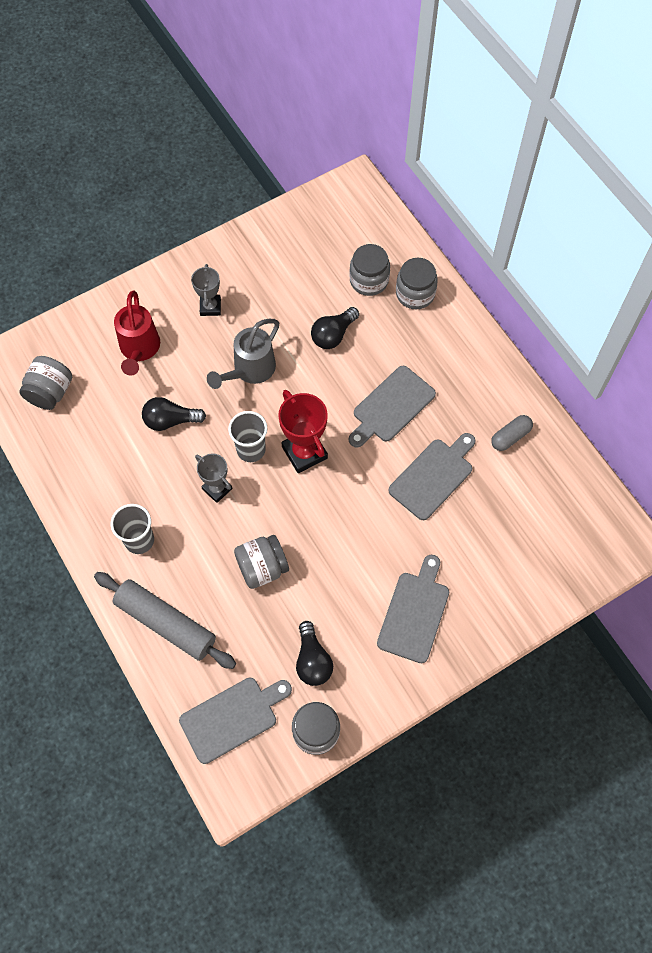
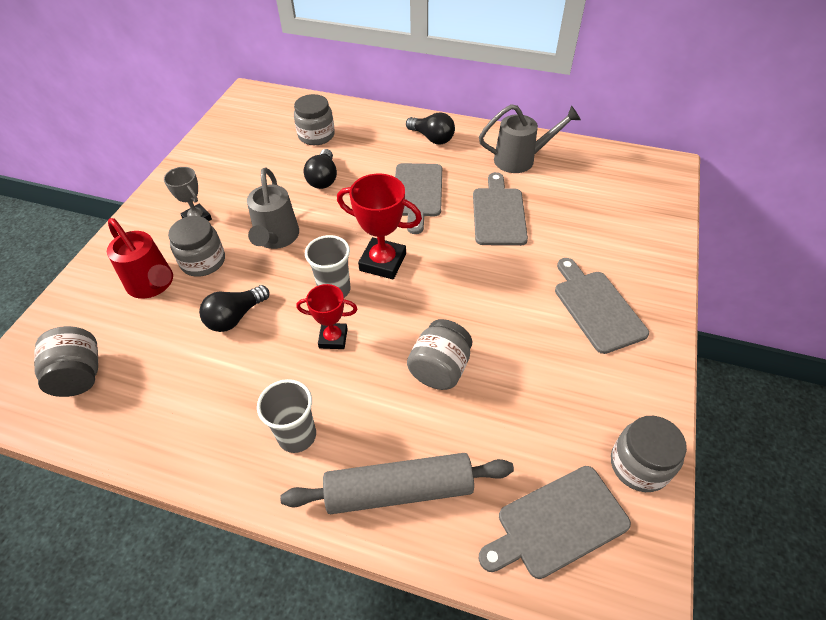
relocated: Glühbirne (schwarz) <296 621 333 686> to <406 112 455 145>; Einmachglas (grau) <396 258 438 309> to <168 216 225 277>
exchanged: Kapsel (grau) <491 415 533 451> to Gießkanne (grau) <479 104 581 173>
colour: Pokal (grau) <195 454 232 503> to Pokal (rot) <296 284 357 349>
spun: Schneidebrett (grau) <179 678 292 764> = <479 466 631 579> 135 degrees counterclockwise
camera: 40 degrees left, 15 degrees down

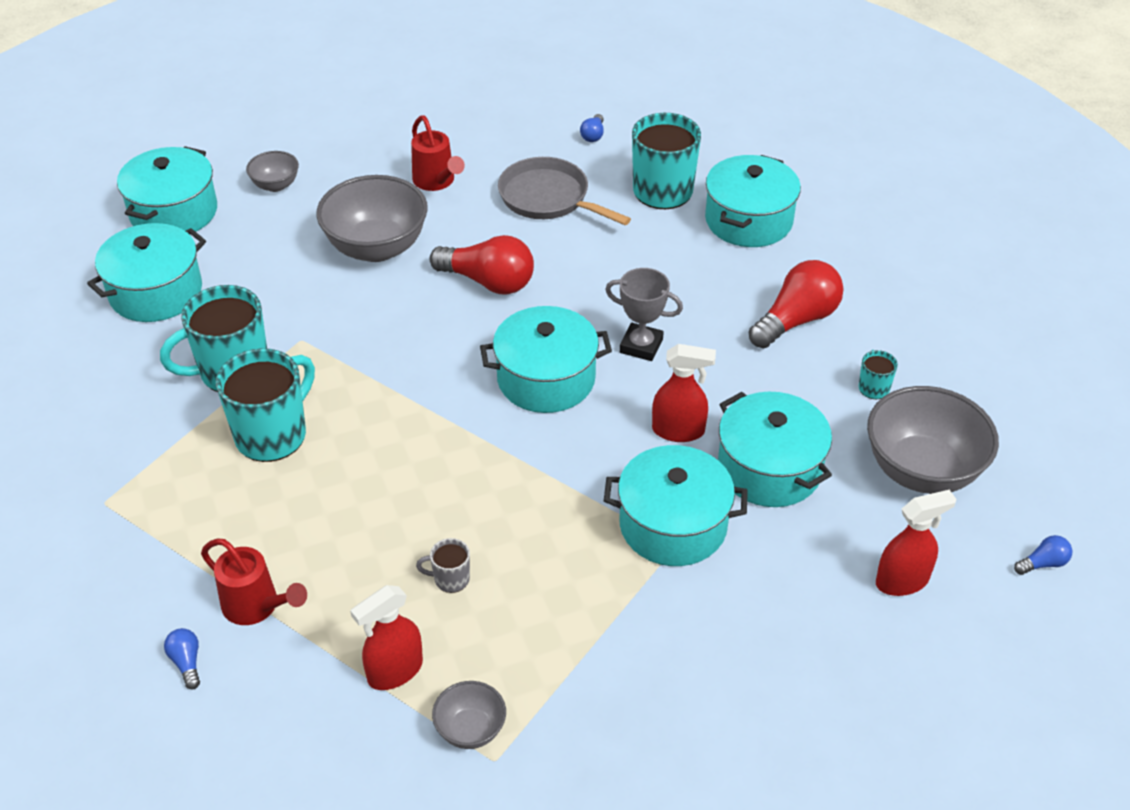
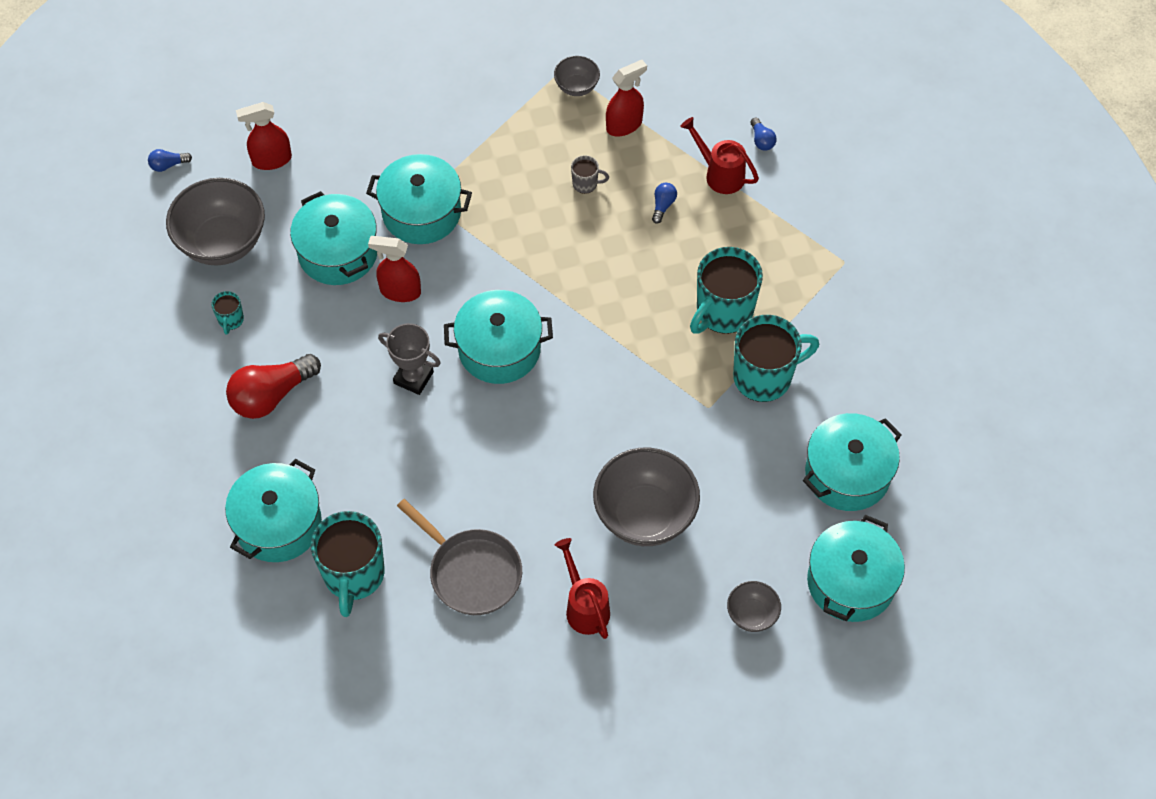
missing: Glühbirne (rot) <430 235 534 295>
relocated: Glühbirne (blau) <580 114 604 142> to <652 183 677 224>
camera: 175 degrees left, 15 degrees up

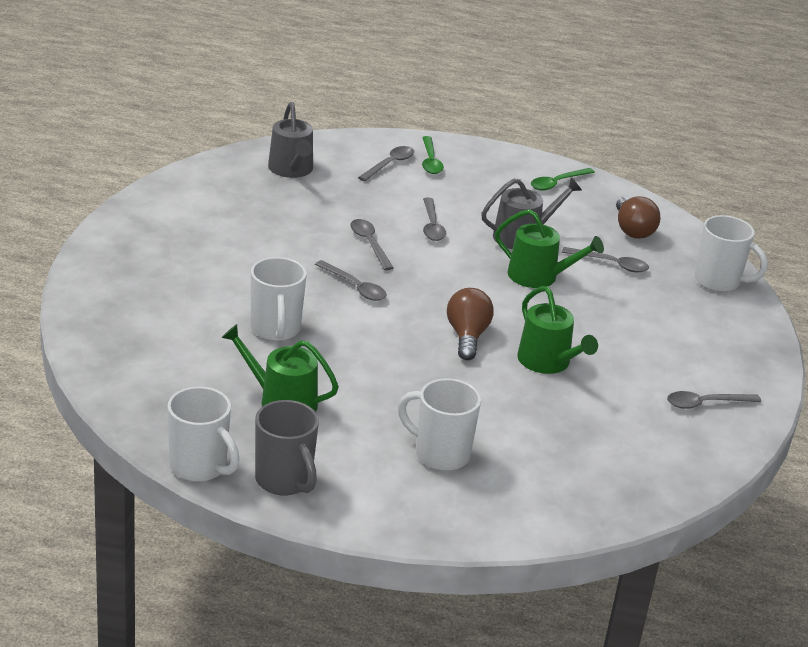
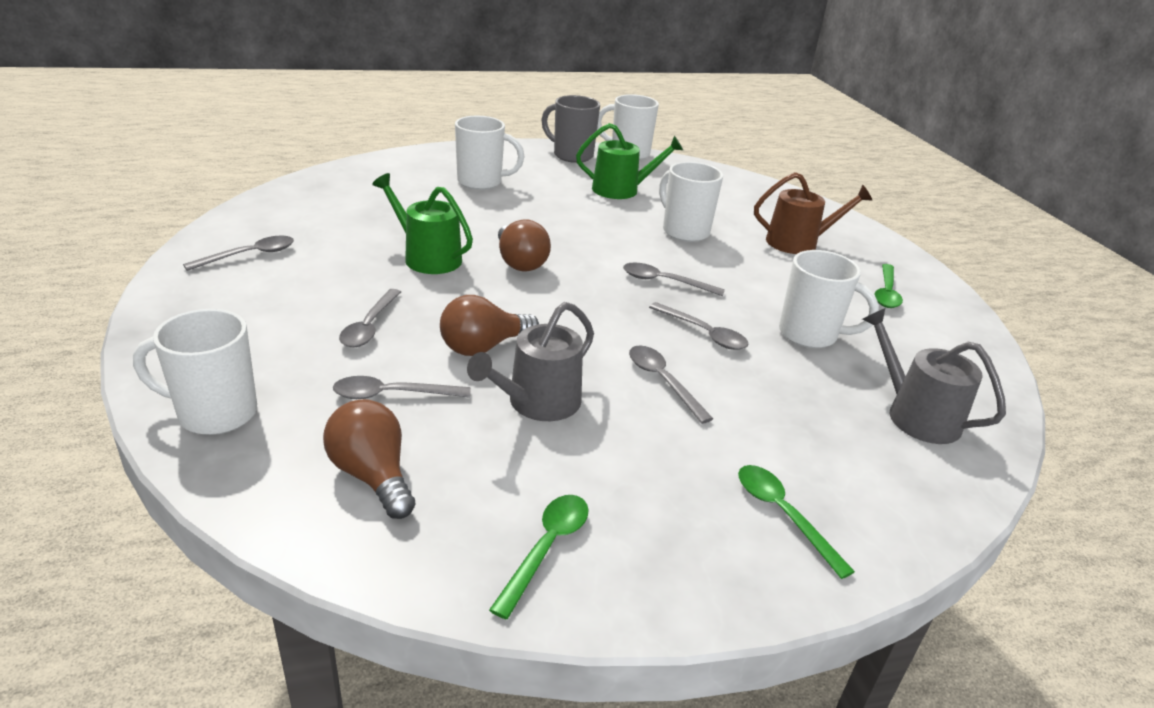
appeared: Gießkanne (braun) <754 172 873 254>; Tasse (weiß) <779 250 879 348>; Löffel (grün) <875 264 903 308>
relocated: Löffel (grau) <358 146 414 181> to <339 289 401 348>
exchanged: Gießkanne (grün) <495 209 604 288> to Glühbirne (braun) <440 295 539 356>
camera: 155 degrees right, 0 degrees up

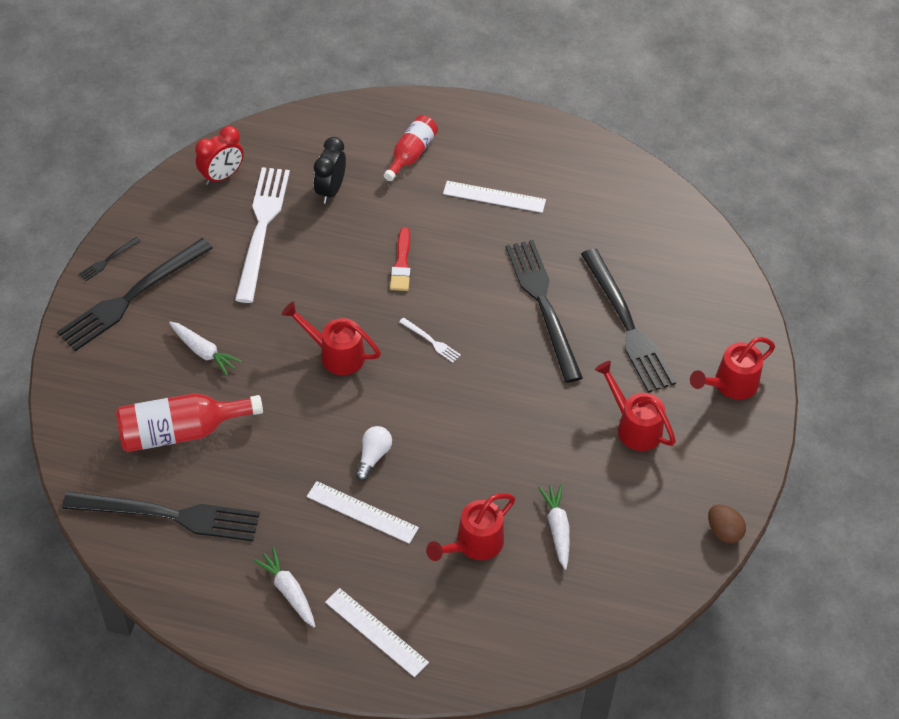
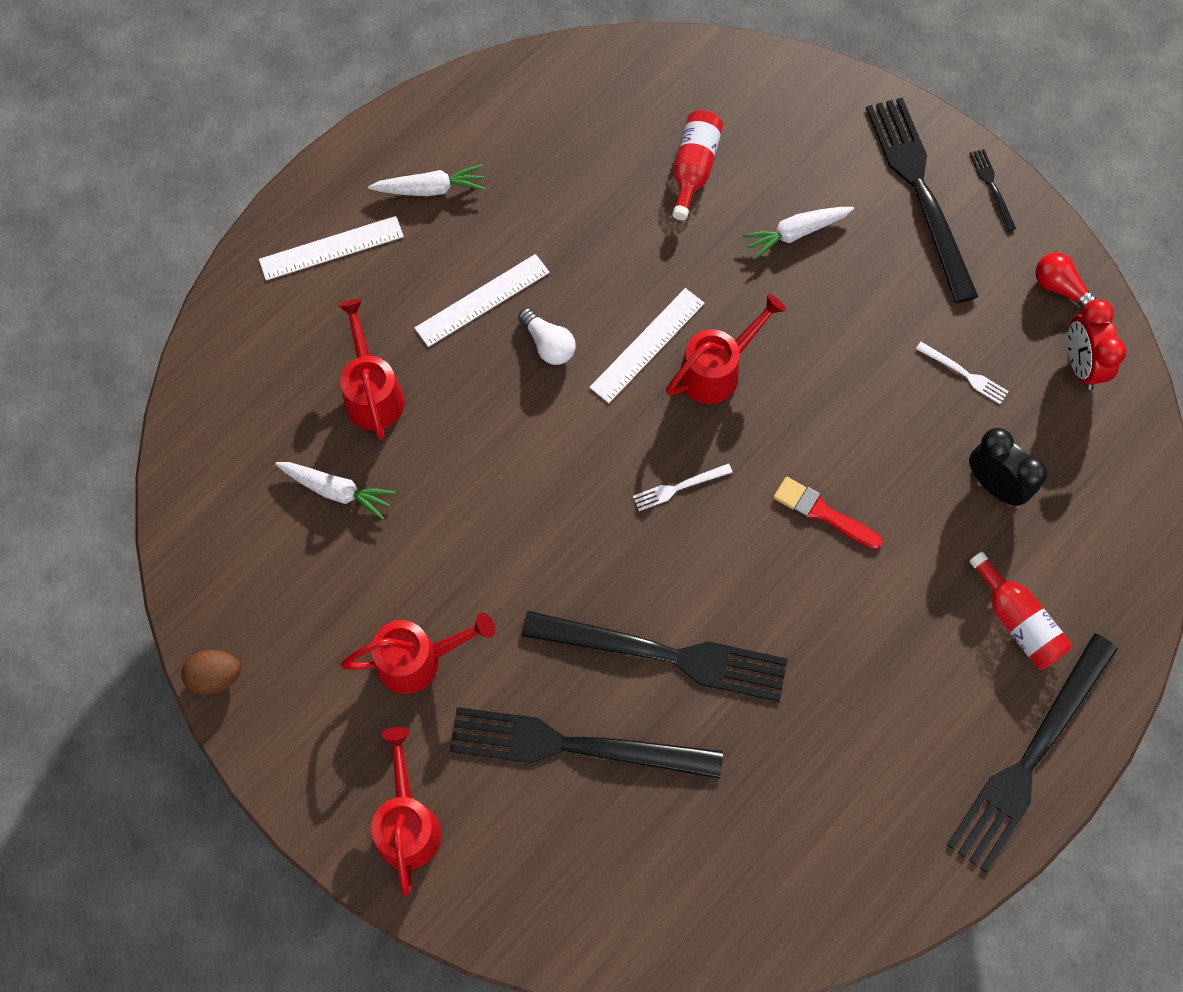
appeared: Glühbirne (rot) <1035 253 1097 309>
relocated: Gabel (schwarz) <62 492 260 541> to <947 633 1118 873>; Lineal (weiß) <443 181 546 213> to <589 288 705 403>
size: Flasche (rot) <116 393 263 452> = <672 110 723 220> x0.65; Gabel (weiß) <235 167 290 303> = <916 342 1009 404> x0.40
camera: 120 degrees right, 15 degrees up

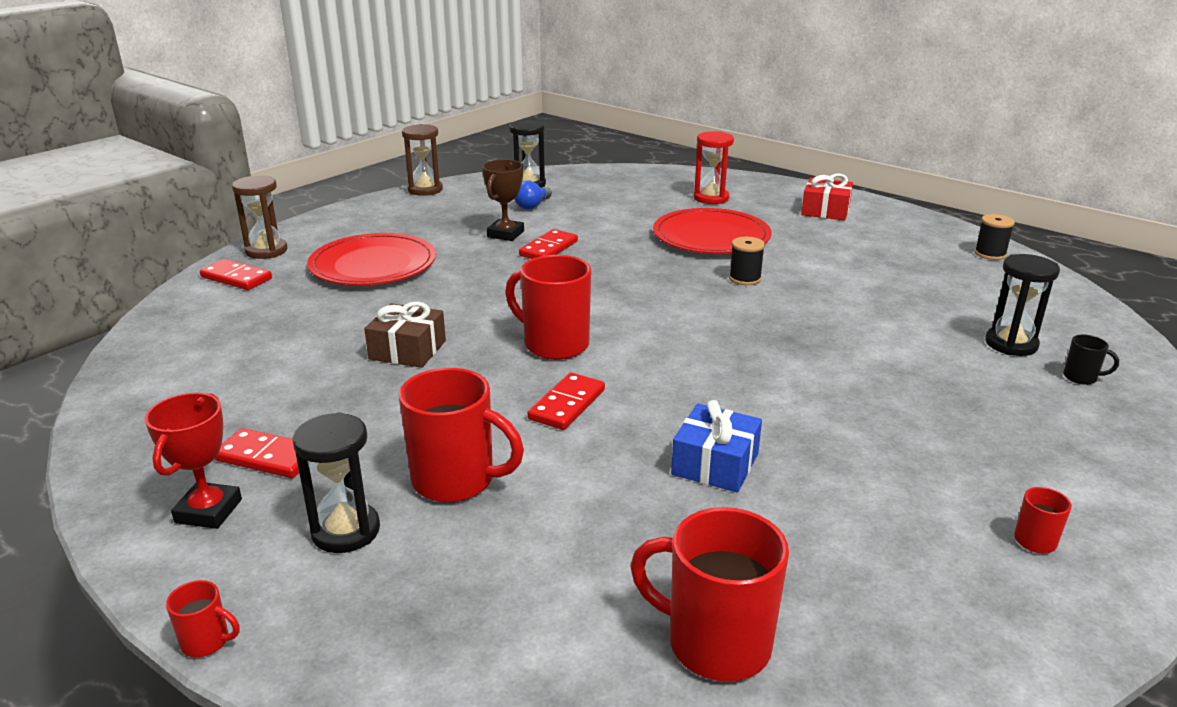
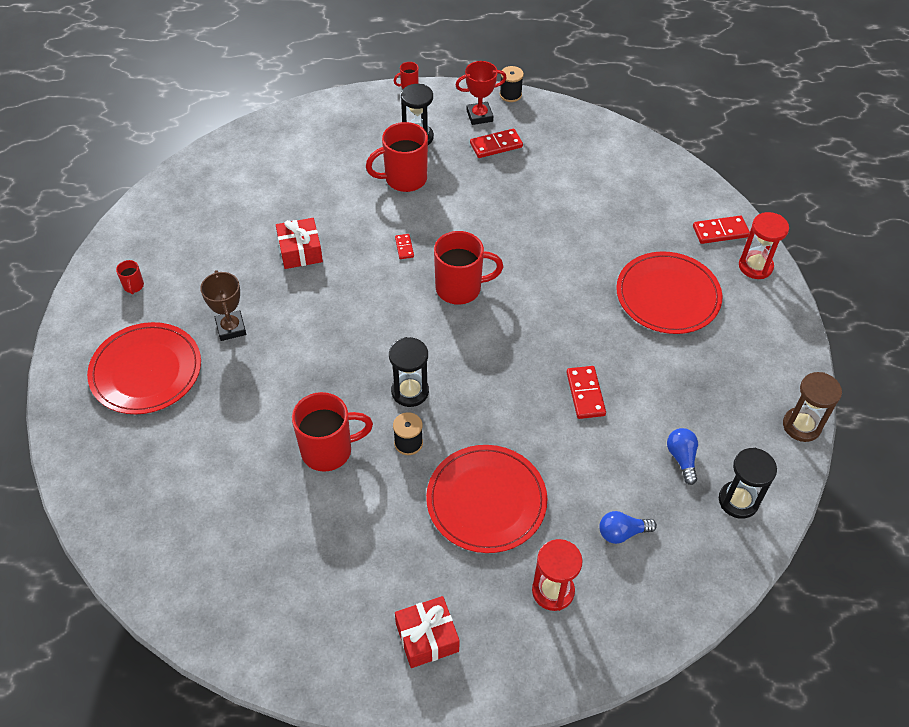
missing: Geschenk (braun) <364 302 446 368>; Tasse (schwarz) <1063 335 1119 385>
appeared: Teller (rot) <87 322 201 414>; Glühbirne (blau) <599 511 657 544>
relocated: Pokal (braun) <482 159 524 241> to <200 270 246 341>; Tasse (rot) <630 507 789 682> to <292 392 373 472>; Garnrolle (schwarz) <974 214 1015 260> to <500 66 524 102>; Sanduhr (schwarz) <985 254 1060 356> to <389 337 429 407>
colour: Sanduhr (braun) <232 175 287 259> to Sanduhr (rot) <739 212 789 279>; Geschenk (blau) <671 400 762 492> to Geschenk (rot) <276 218 323 269>
spun: Pokal (rot) <145 393 242 529> = <455 61 507 125> 75 degrees counterclockwise
size: Dominostein (rot) <528 373 605 430> = <395 234 414 259> x0.57
camera: 140 degrees right, 25 degrees up

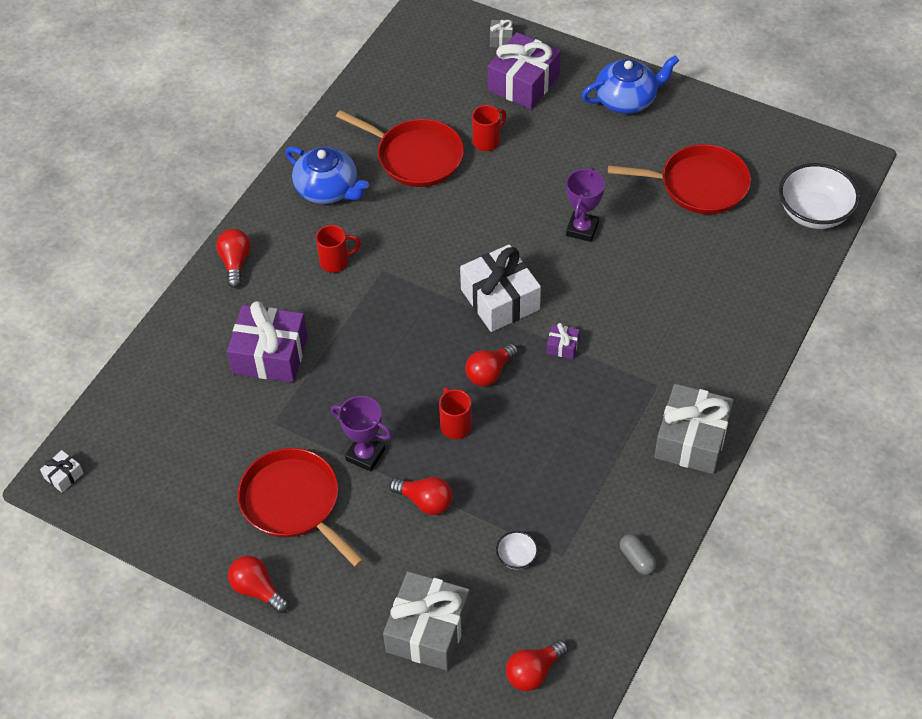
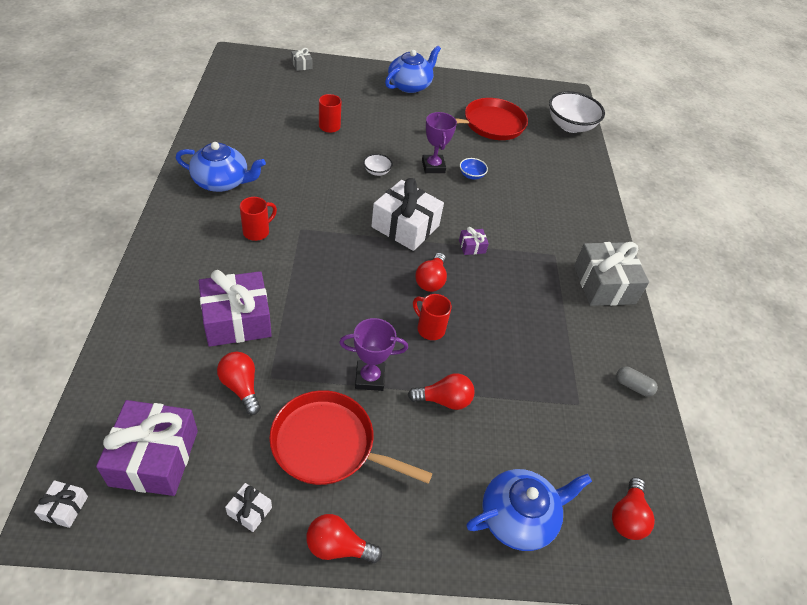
missing: Pfanne (rot) <336 110 464 187>
appeared: Geschenk (weiß) <225 483 272 532>; Schüssel (blau) <460 158 488 180>
relocated: Glühbirne (rot) <216 229 250 288> to <217 352 261 415>; Geschenk (lila) <488 32 561 109> to <96 400 198 496>; Schüssel (weiß) <496 531 538 570> to <363 154 393 176>
exchanged: Geschenk (grau) <383 571 470 671> to Teekanne (blau) <466 469 592 551>
camera: 35 degrees left, 5 degrees down

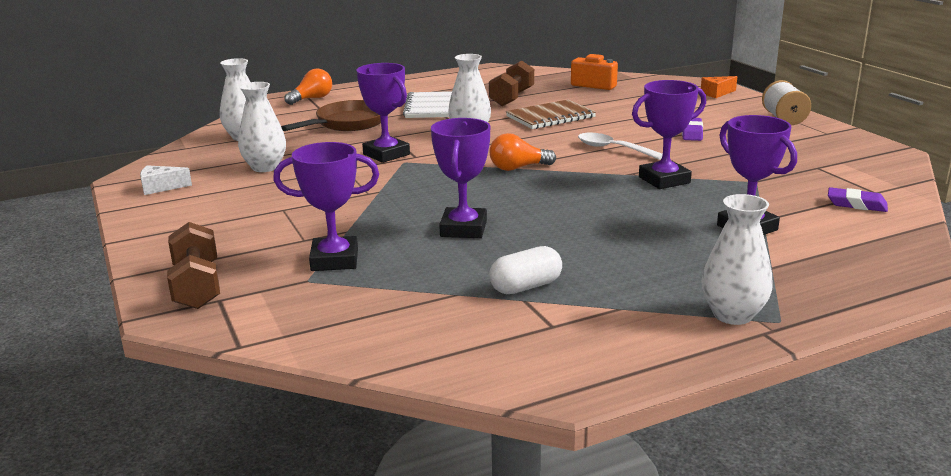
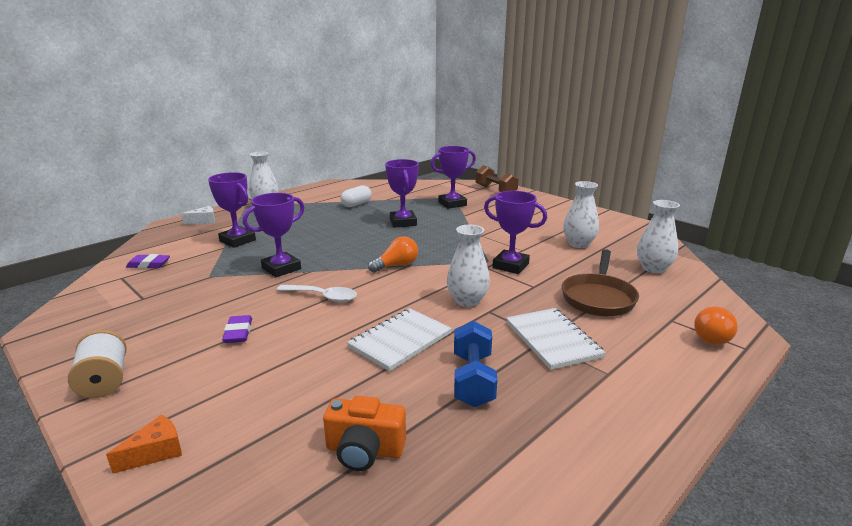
relocated: Käse (weiß) <140 165 192 195> to <181 206 215 225>
colour: Hantel (braun) <489 60 534 106> to Hantel (blau) <454 321 497 408>; Notizbuch (braun) <506 100 596 129> to Notizbuch (weiß) <347 308 452 372>
camera: 160 degrees right, 0 degrees up

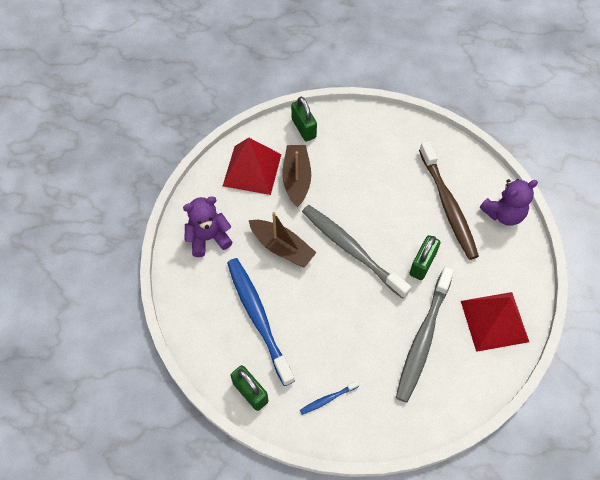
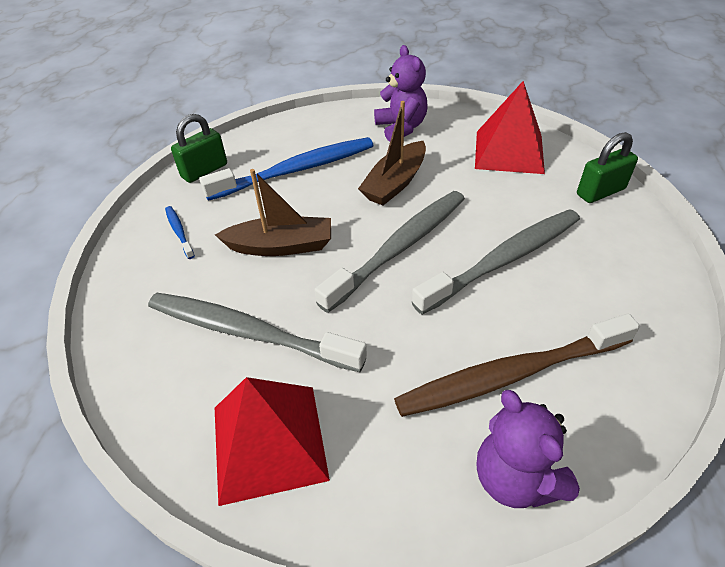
missing: Vorhängeschloss (grün) <410 235 441 280>
appeared: Zahnbürste (grau) <412 209 580 315>
relocated: Boot (braun) <282 145 311 207> to <215 169 331 256>
camera: 90 degrees right, 15 degrees down

